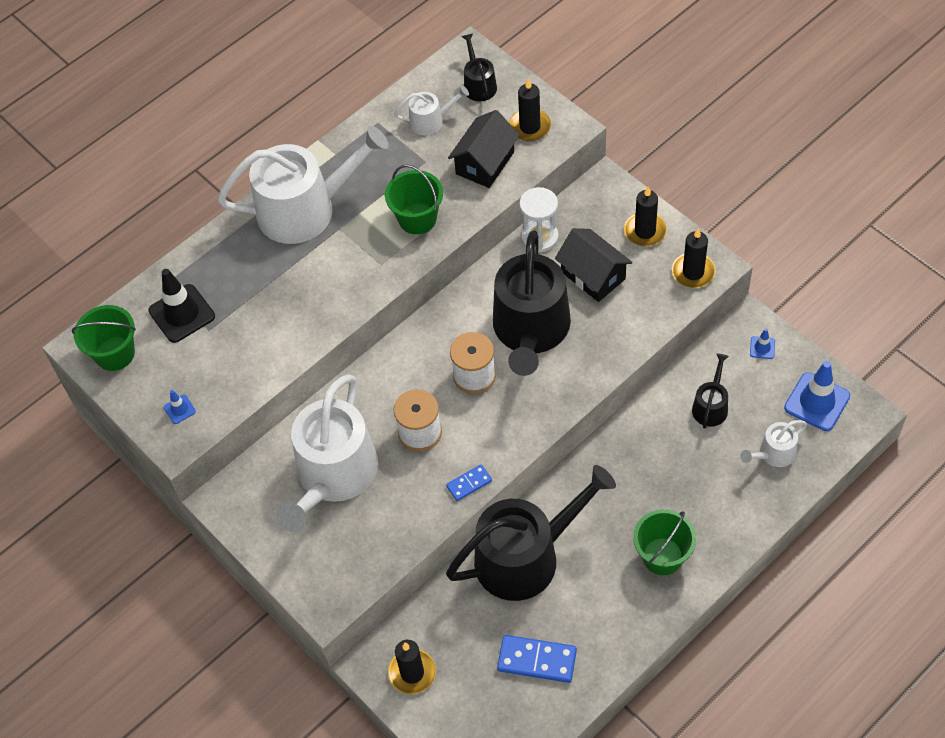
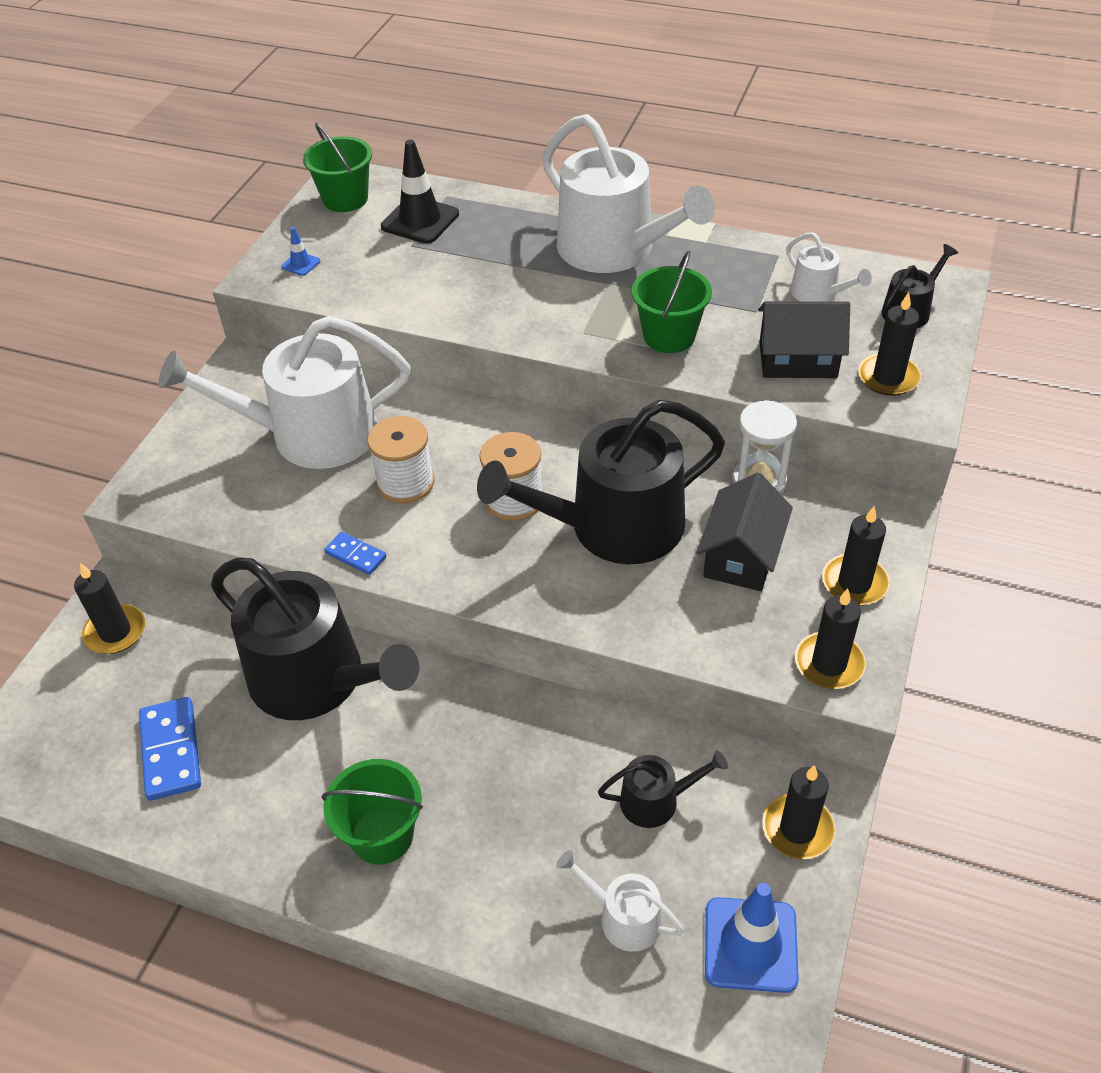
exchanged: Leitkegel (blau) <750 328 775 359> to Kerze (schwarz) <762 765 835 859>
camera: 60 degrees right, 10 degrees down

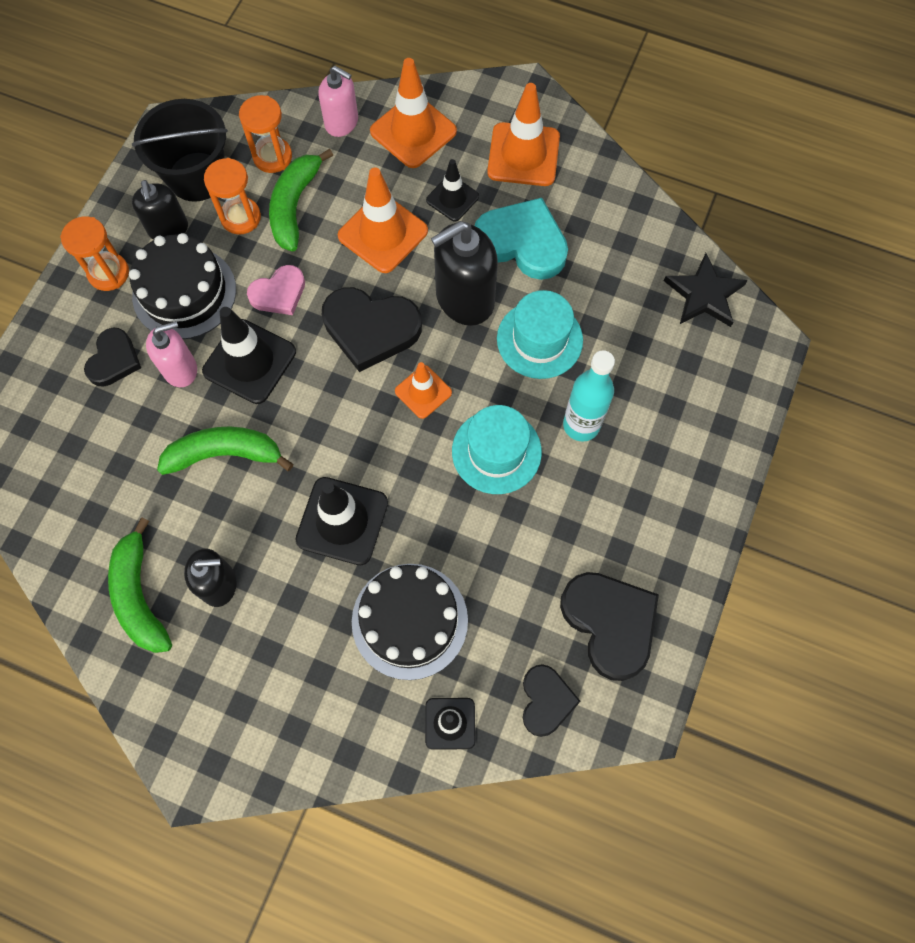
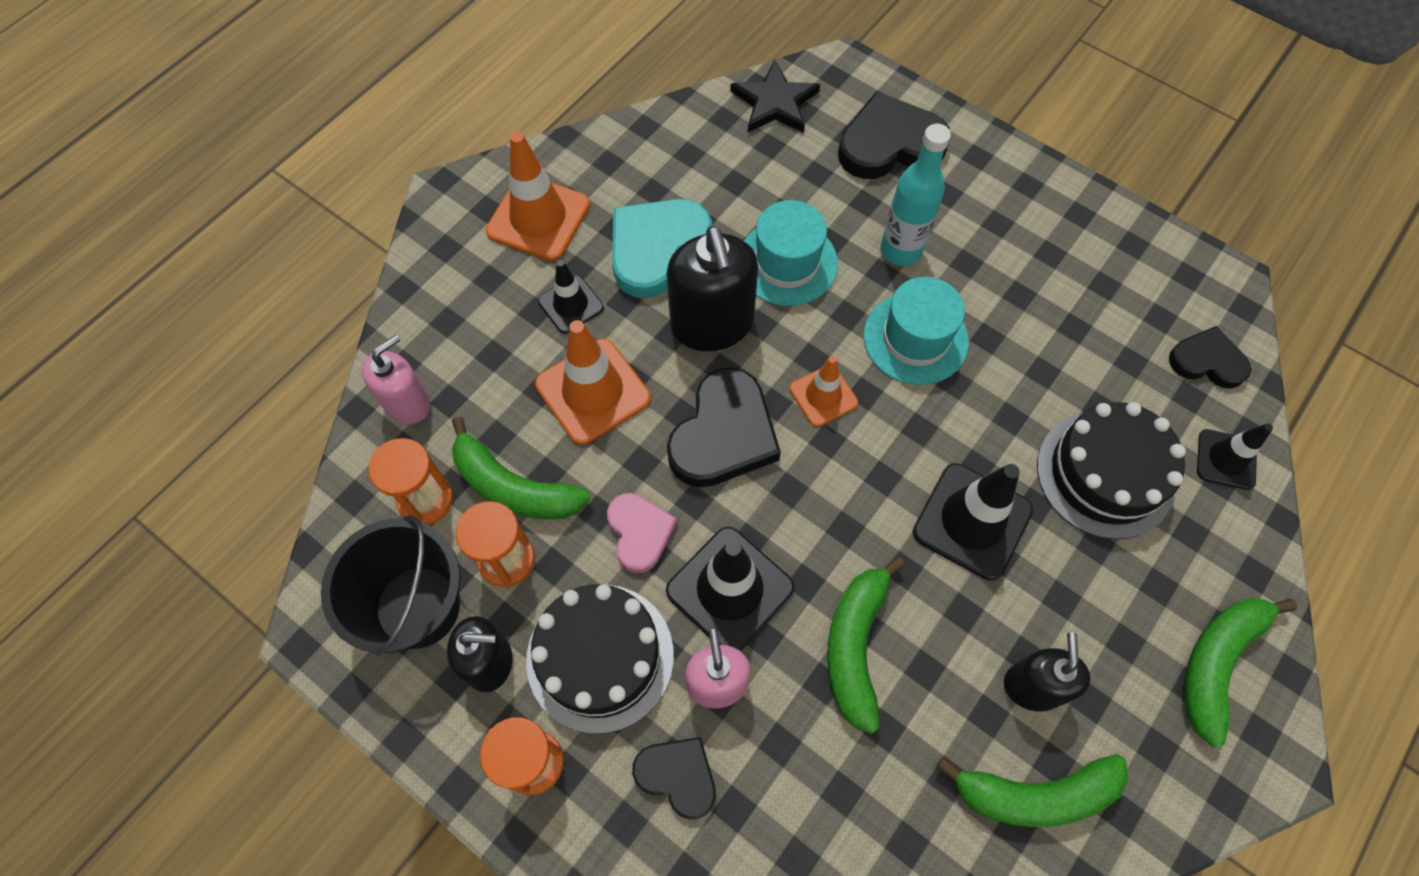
missing: Leitkegel (orange) <370 58 457 168>
appeared: Banane (grün) <1184 598 1297 748>
relocated: Herz (schwarz) <560 572 659 681> to <838 91 951 179>
camera: 75 degrees left, 5 degrees down

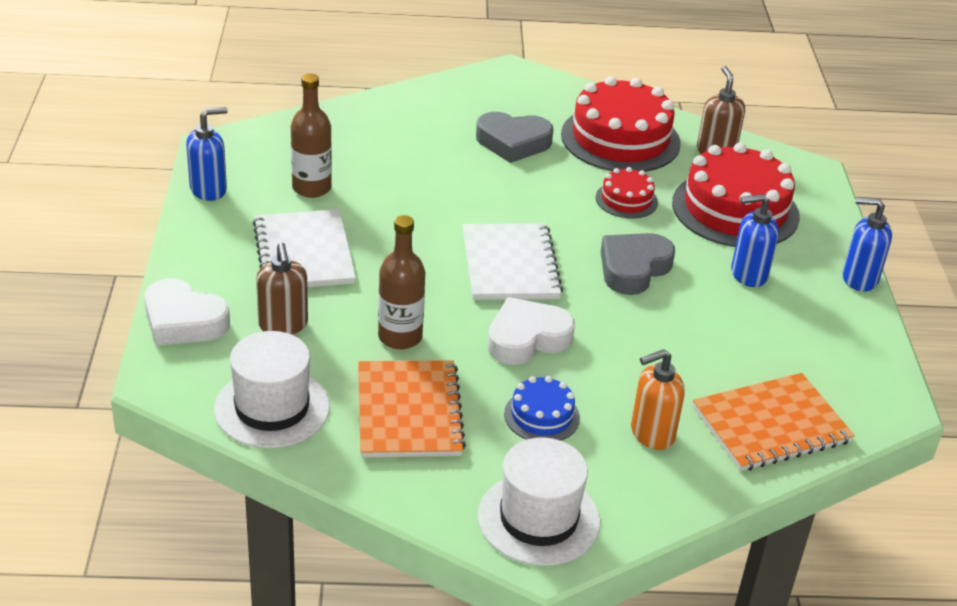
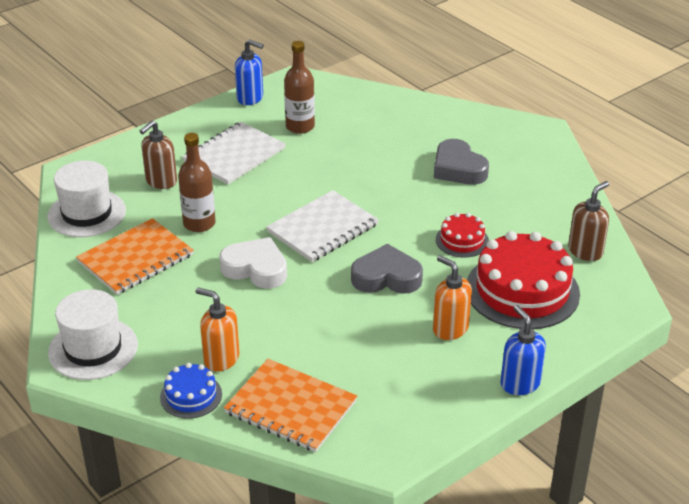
missing: Herz (weiß) <144 278 230 346>; Kuchen (rot) <561 76 681 172>
relocated: Kuchen (blau) <504 376 580 441> to <160 363 222 419>
colour: Seifenspender (blau) <731 194 779 287> to Seifenspender (orange) <433 255 472 340>
camera: 55 degrees right, 0 degrees up

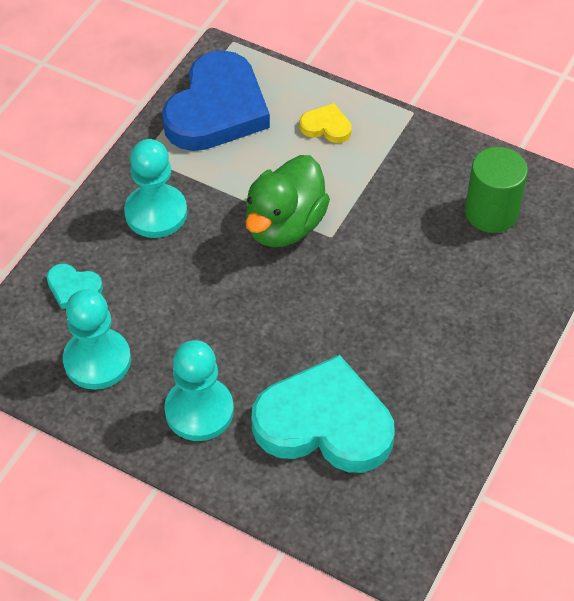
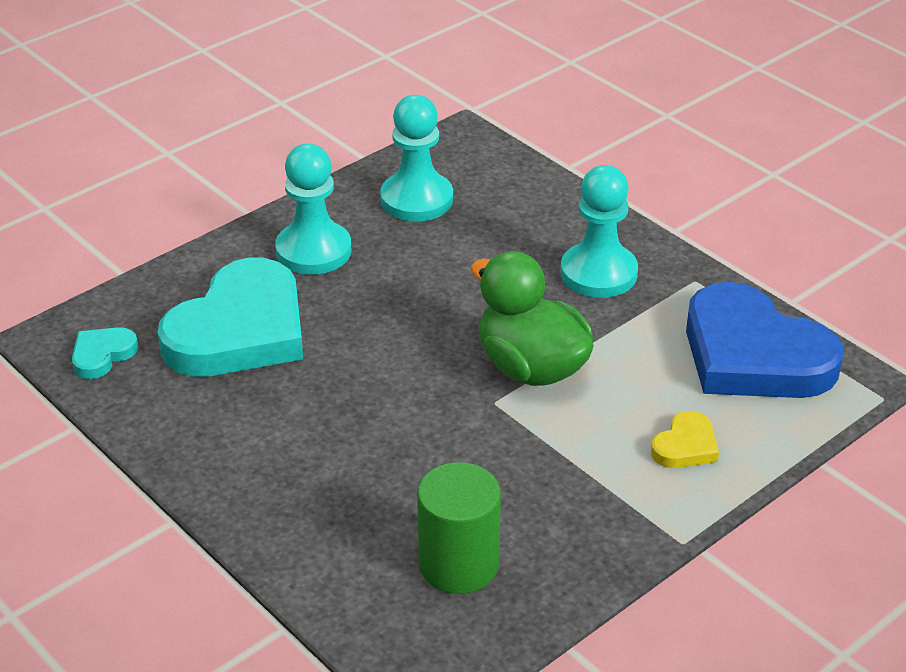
relocated: Herz (türkis) <47 263 103 309> to <72 327 138 379>
camera: 110 degrees right, 15 degrees down

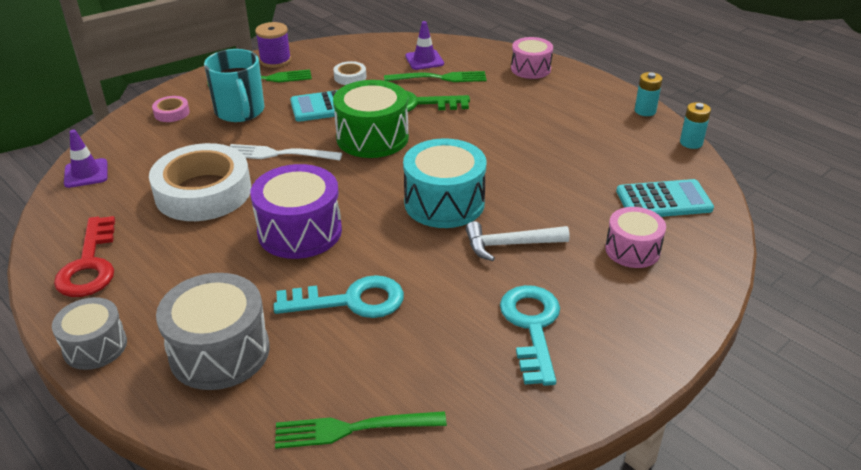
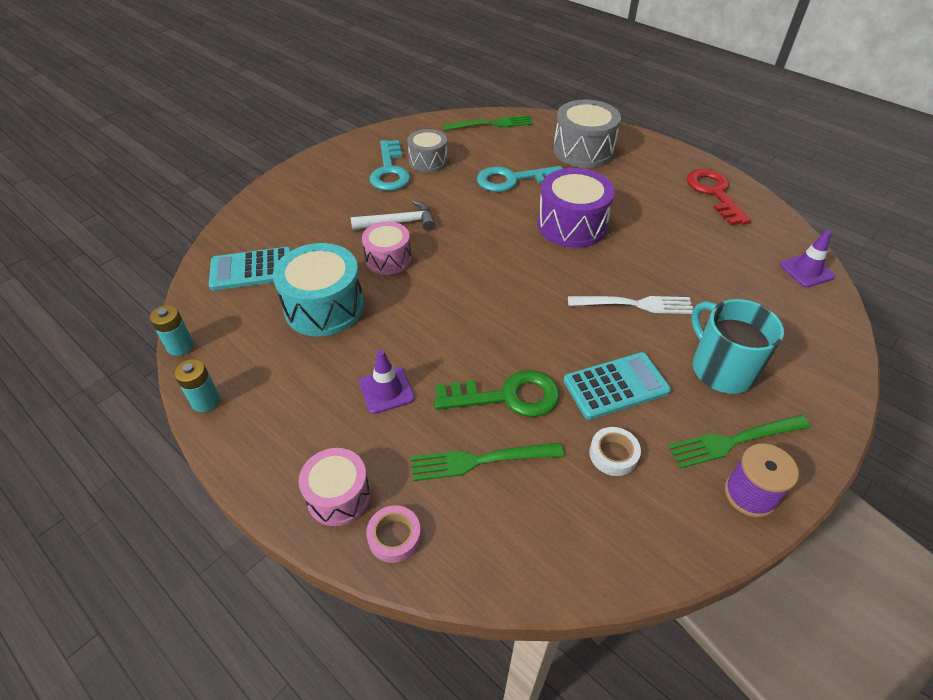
missing: Klebeband (weiß) <149 143 251 221>; Trommel (grün) <333 80 409 158>
relocated: Trommel (grau) <52 297 127 370> to <407 129 448 173>; Klebeband (rosa) <152 96 189 122> to <366 505 421 563>; Trommel (türkis) <403 138 486 228> to <273 243 364 336>; Leitkegel (lila) <405 21 444 70> to <359 350 415 414>; Trommel (rosa) <605 207 666 268> to <362 222 411 275>
camera: 175 degrees right, 10 degrees up

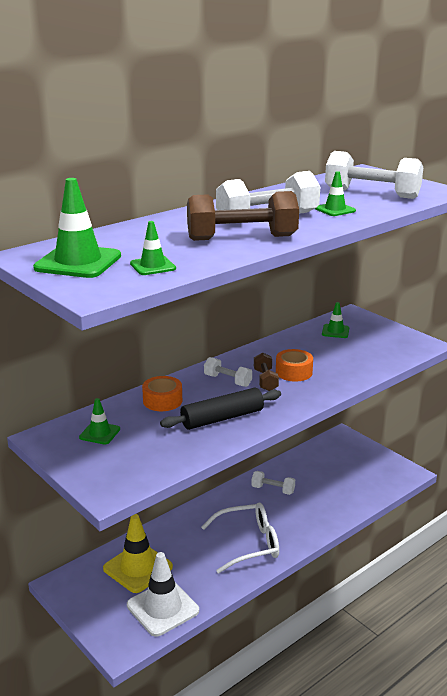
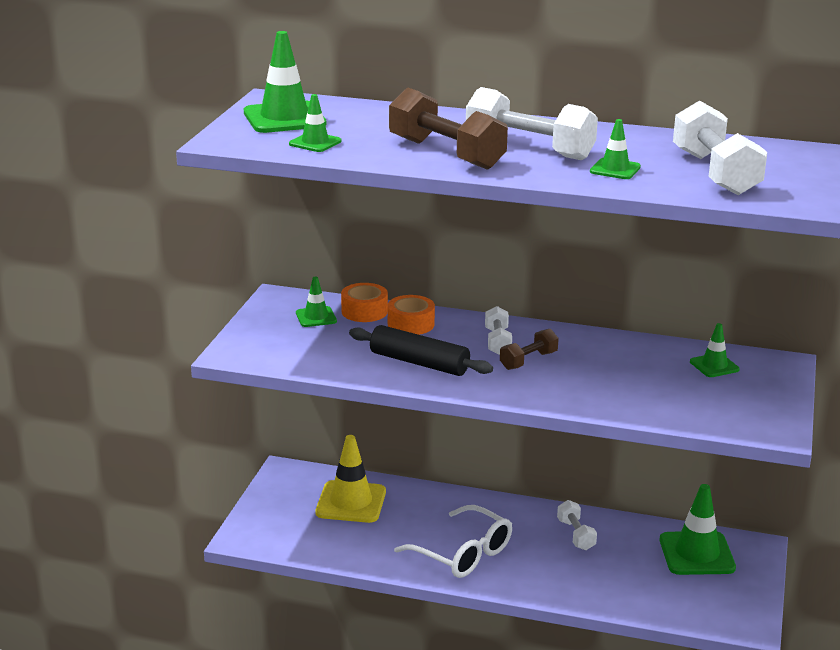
missing: Leitkegel (weiß) <127 552 199 637>
appeared: Leitkegel (grün) <660 484 736 575>
relocated: Klebeband (orange) <276 349 313 382> to <341 283 388 322>
camera: 55 degrees right, 0 degrees up

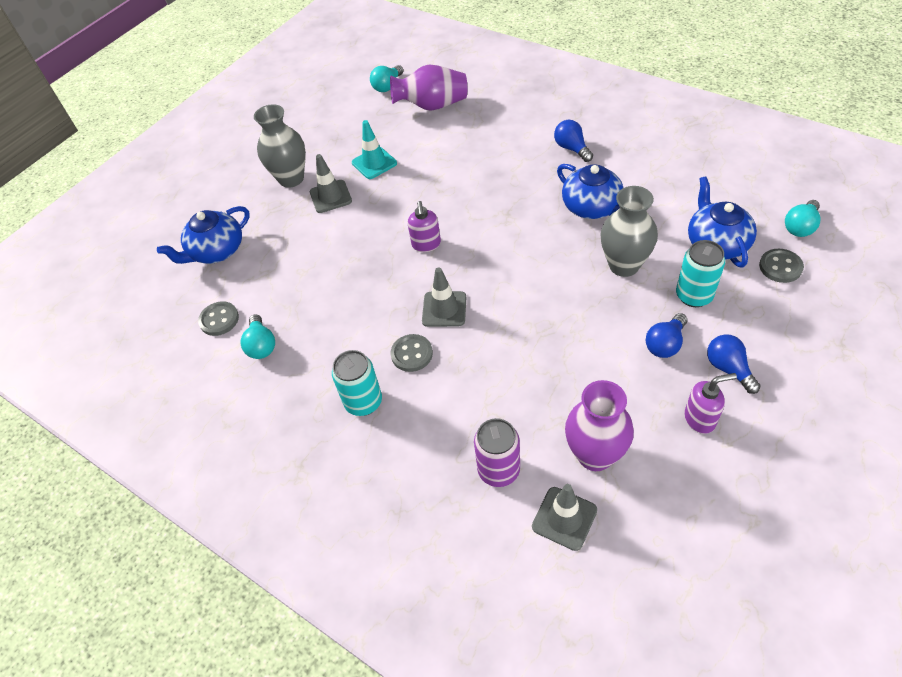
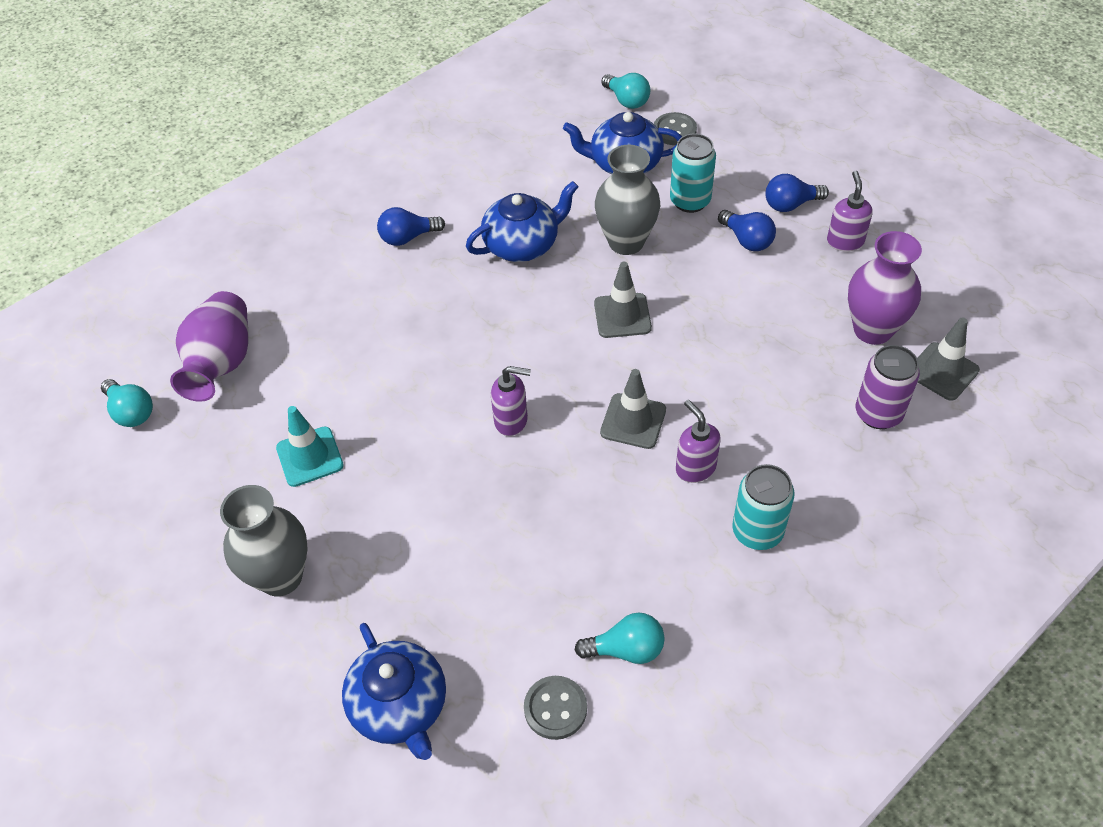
relocated: Leitkegel (grau) <310 154 352 213> to <594 262 652 338>
exchanged: Knopf (grau) <391 334 433 372> to Seifenspender (lila) <676 400 721 483>
camera: 80 degrees left, 0 degrees up

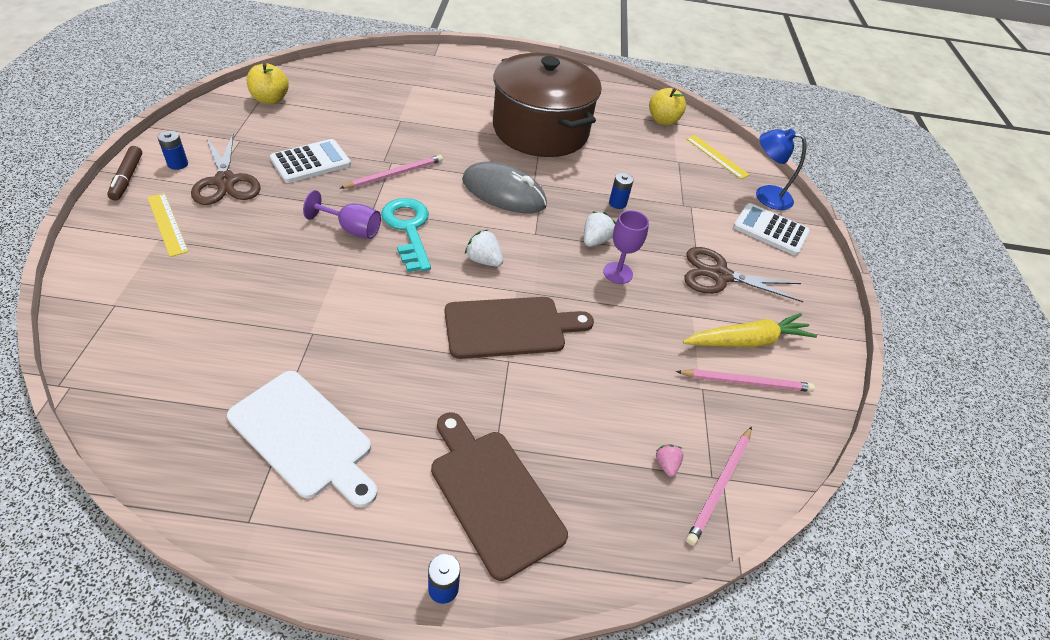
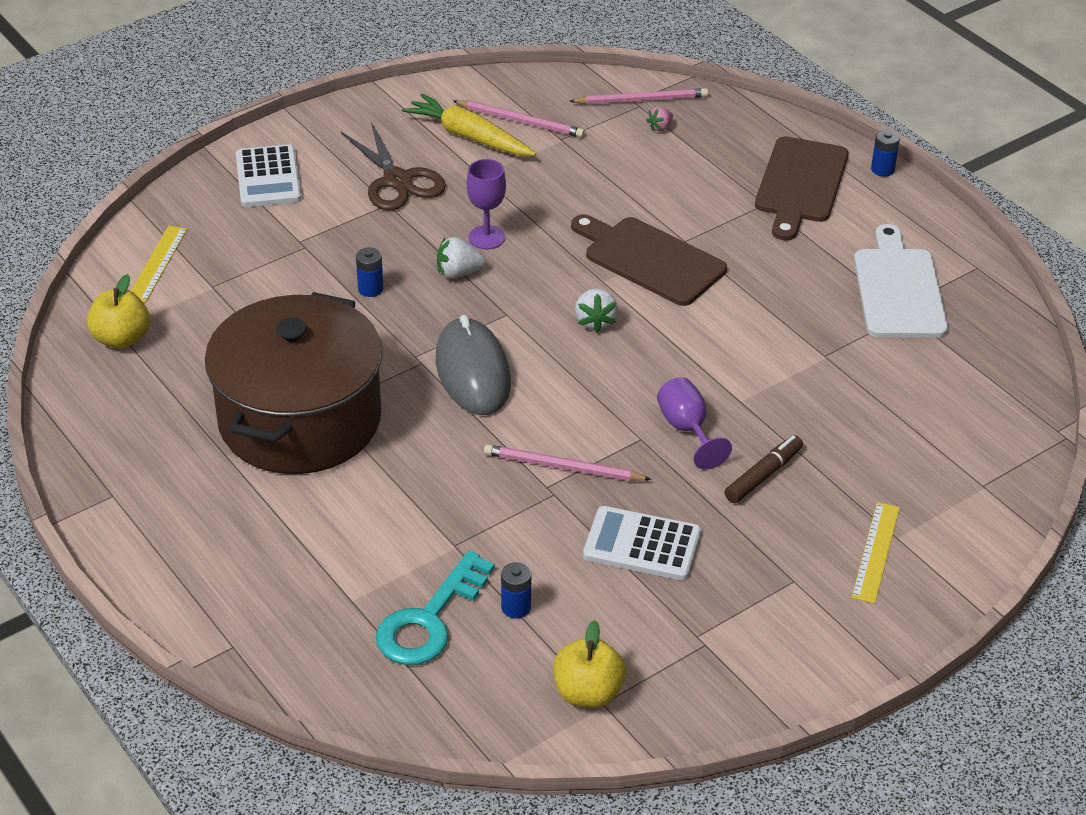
missing: Schere (braun) <191 134 261 205>; Lampe (blau) <756 129 807 210>
relocated: Filzstift (braun) <107 146 142 201> to <725 435 803 503>; Batterie (blau) <158 131 188 170> to <501 562 531 619>; Schlüssel (türkis) <381 198 431 272> to <376 551 495 665>
spun: Bleistift (rosa) <676 369 815 392> = <453 100 585 138> 150 degrees clockwise
camera: 125 degrees left, 5 degrees down

